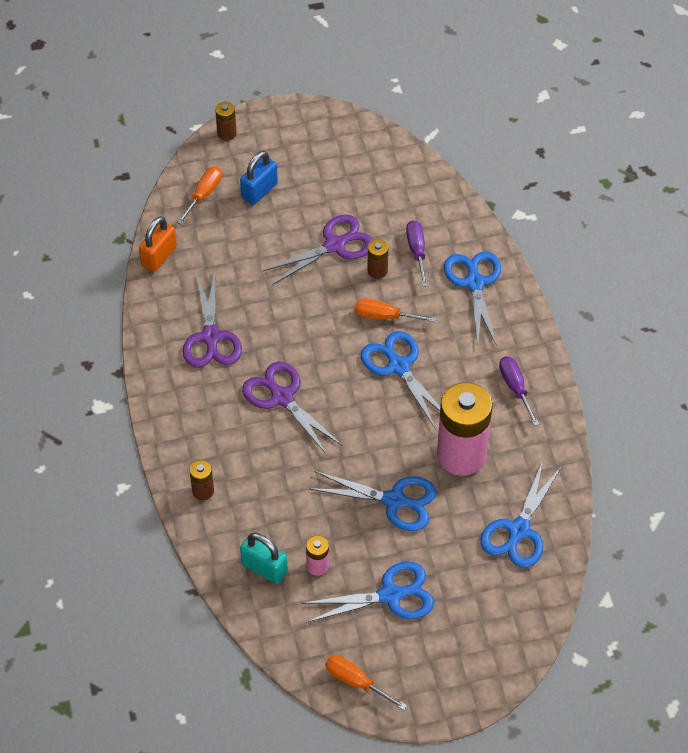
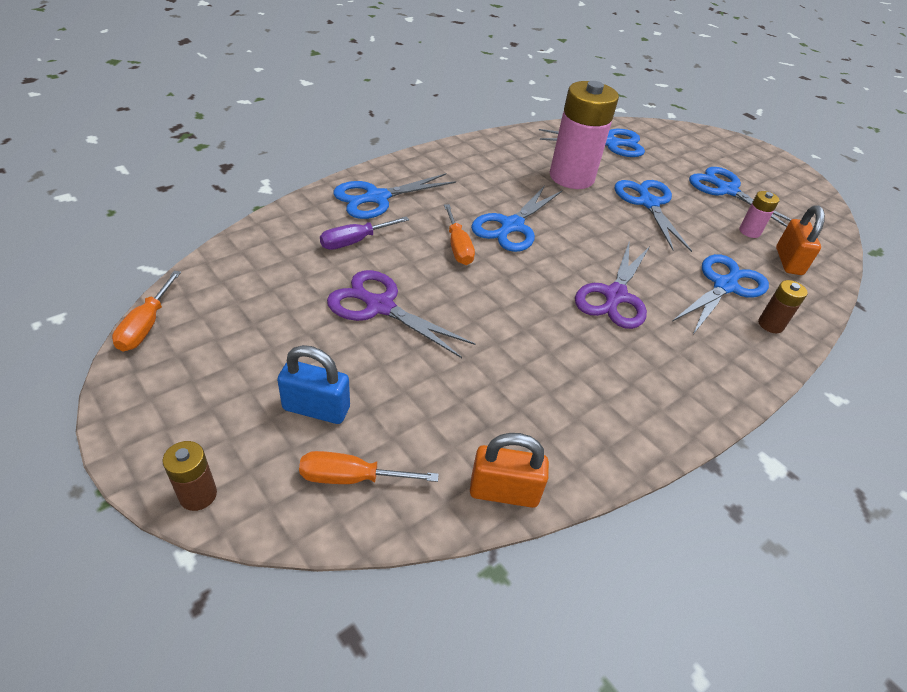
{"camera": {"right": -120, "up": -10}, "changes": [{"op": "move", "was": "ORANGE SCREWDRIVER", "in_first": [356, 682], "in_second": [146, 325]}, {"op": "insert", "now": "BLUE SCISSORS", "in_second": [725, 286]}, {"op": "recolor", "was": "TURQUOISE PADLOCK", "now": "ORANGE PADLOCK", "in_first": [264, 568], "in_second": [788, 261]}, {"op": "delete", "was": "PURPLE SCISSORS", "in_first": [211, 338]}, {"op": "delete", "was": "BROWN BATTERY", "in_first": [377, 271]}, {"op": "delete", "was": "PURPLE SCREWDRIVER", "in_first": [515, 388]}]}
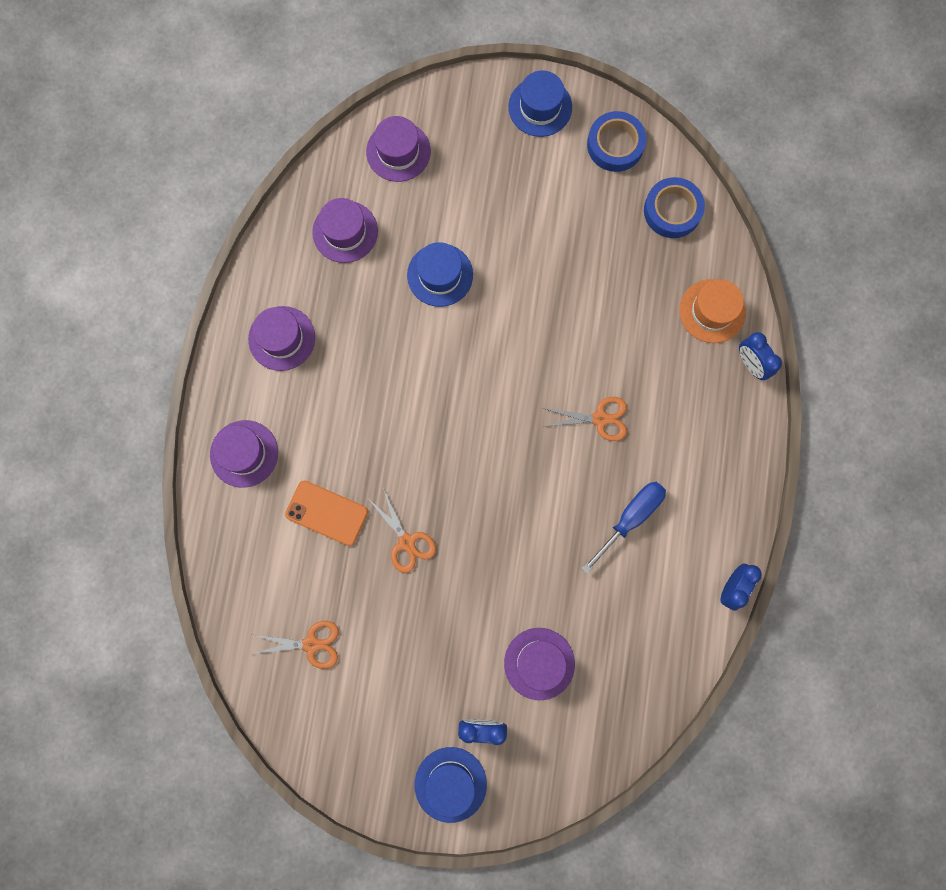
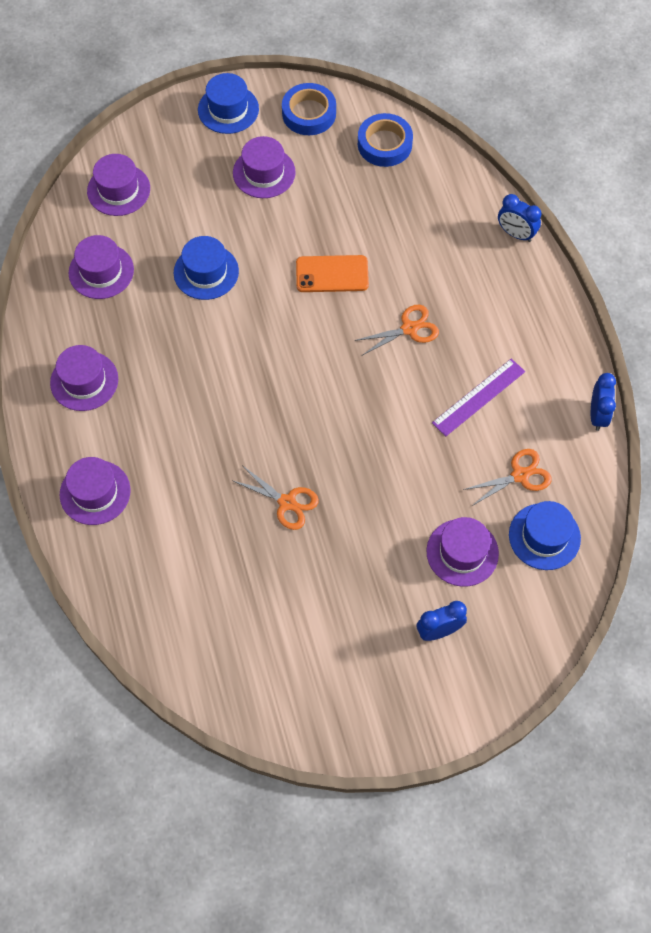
{"camera": {"right": -25, "up": -15}, "changes": [{"op": "insert", "now": "PURPLE HAT", "in_second": [264, 172]}, {"op": "move", "was": "ORANGE PHONE", "in_first": [327, 513], "in_second": [332, 274]}, {"op": "replace", "was": "BLUE SCREWDRIVER", "now": "PURPLE RULER", "in_first": [630, 518], "in_second": [479, 397]}, {"op": "move", "was": "ORANGE SCISSORS", "in_first": [311, 644], "in_second": [520, 475]}, {"op": "move", "was": "BLUE HAT", "in_first": [450, 784], "in_second": [544, 536]}, {"op": "delete", "was": "ORANGE HAT", "in_first": [712, 311]}]}
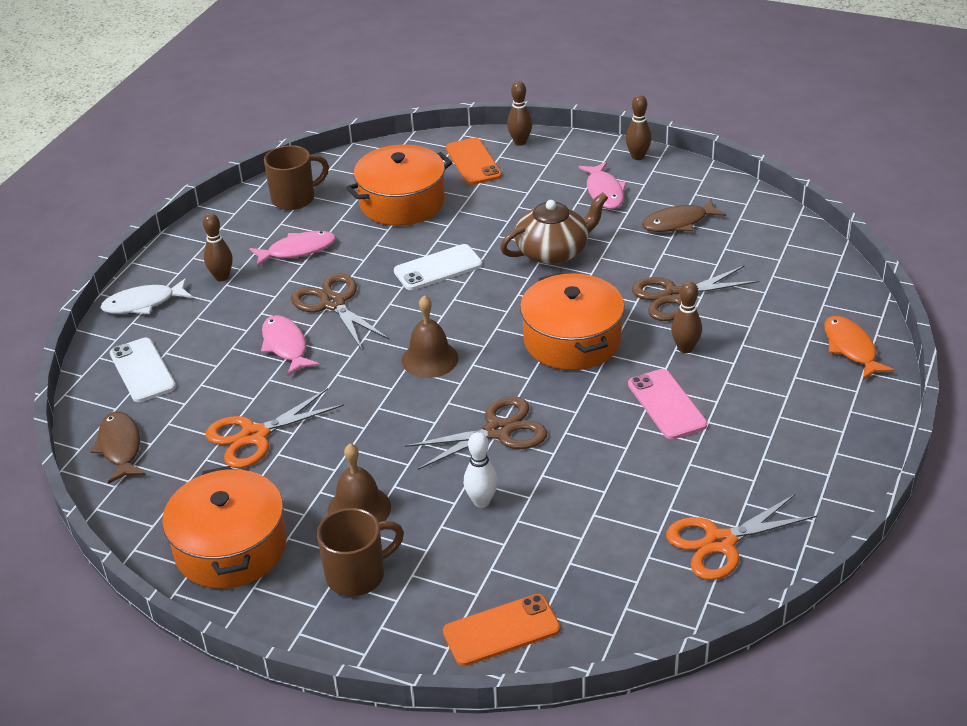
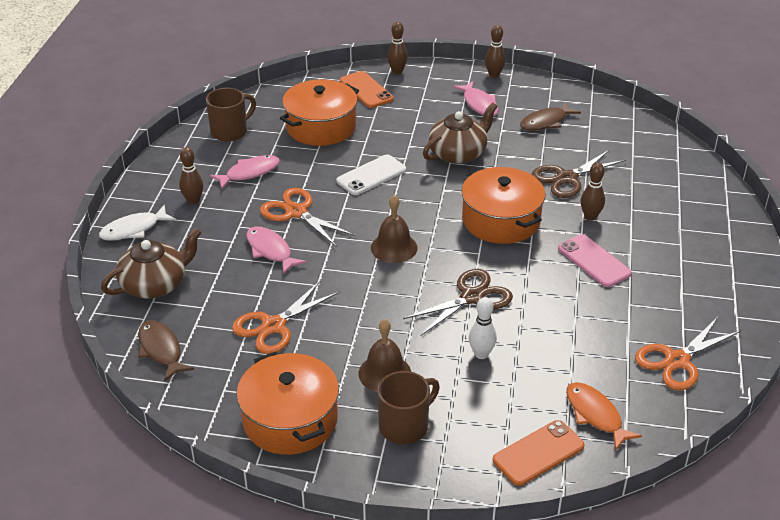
{"camera": {"right": -15, "up": 0}, "changes": [{"op": "replace", "was": "WHITE PHONE", "now": "BROWN TEAPOT", "in_first": [142, 370], "in_second": [155, 284]}, {"op": "recolor", "was": "BROWN SCISSORS", "now": "ORANGE SCISSORS", "in_first": [333, 303], "in_second": [296, 212]}, {"op": "move", "was": "ORANGE FISH", "in_first": [851, 348], "in_second": [595, 415]}]}
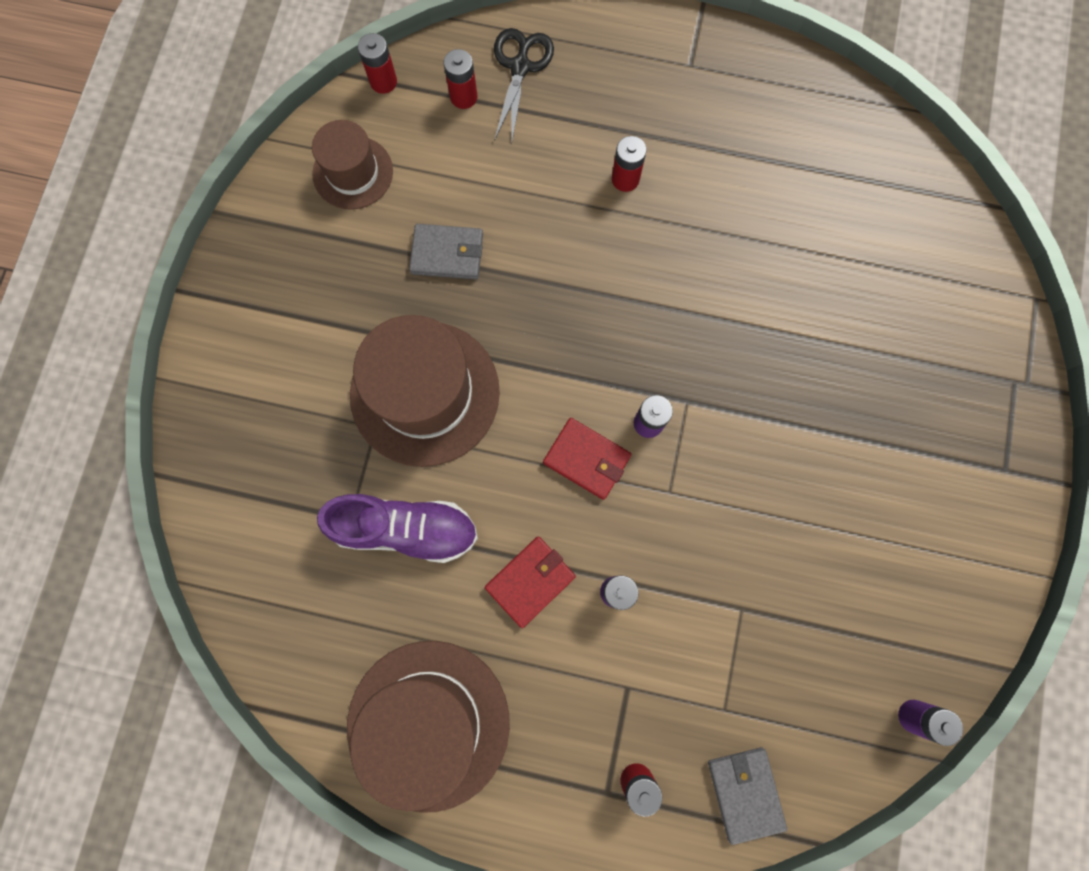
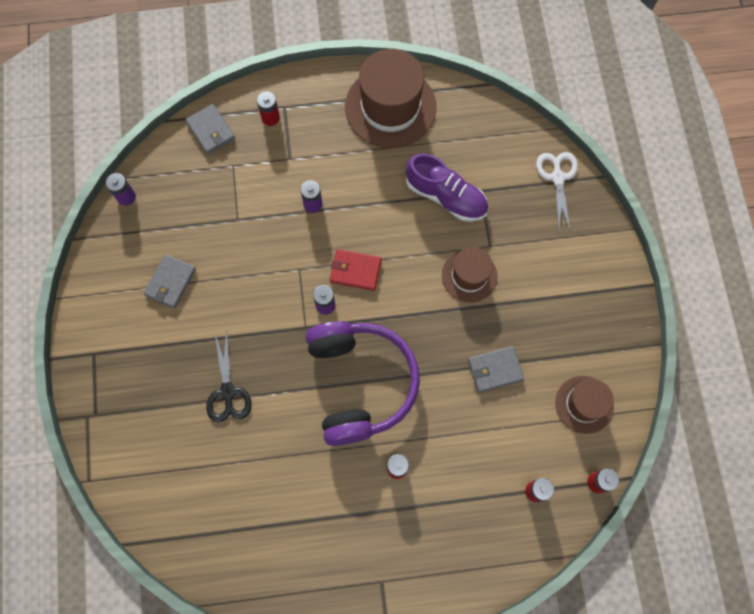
{"camera": {"right": 160, "up": -5}, "changes": [{"op": "insert", "now": "GREY WALLET", "in_second": [170, 282]}, {"op": "move", "was": "BLACK SCISSORS", "in_first": [520, 67], "in_second": [227, 392]}, {"op": "insert", "now": "PURPLE HEADPHONES", "in_second": [360, 383]}, {"op": "rotate", "was": "PURPLE SHOE", "in_first": [405, 528], "in_second": [446, 196], "clockwise": -135}, {"op": "resize", "was": "BROWN HAT", "in_first": [425, 393], "in_second": [469, 276], "ratio": 0.57}, {"op": "insert", "now": "WHITE SCISSORS", "in_second": [557, 178]}, {"op": "delete", "was": "RED WALLET", "in_first": [530, 581]}]}
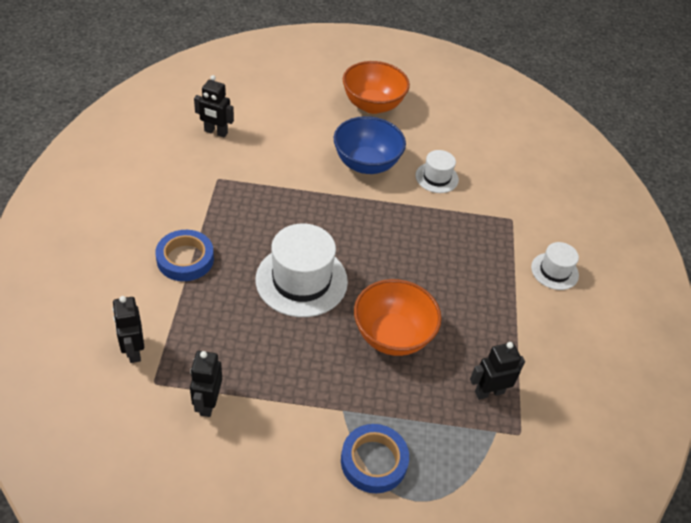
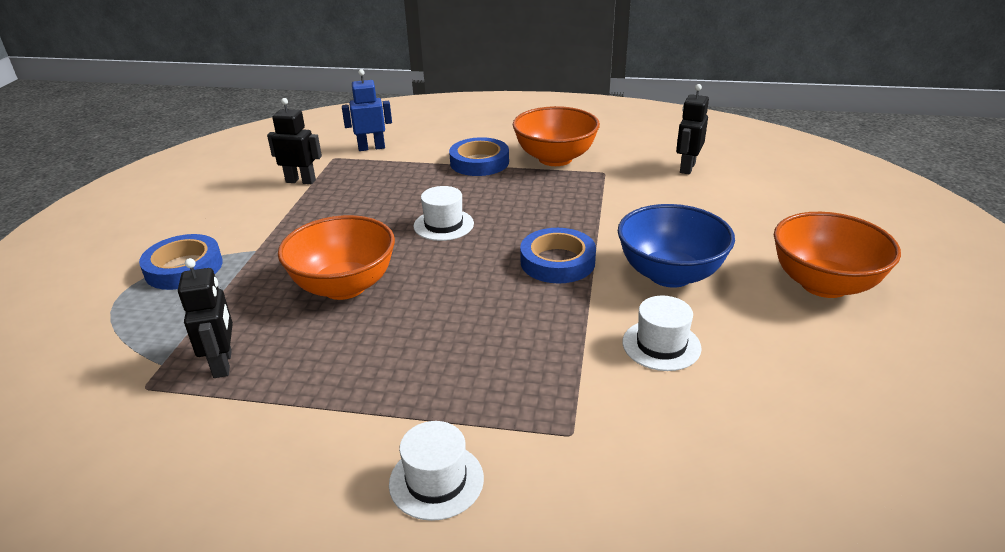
{"camera": {"right": 100, "up": -15}, "changes": [{"op": "recolor", "was": "BLACK ROBOT", "now": "BLUE ROBOT", "in_first": [133, 350], "in_second": [371, 148]}, {"op": "resize", "was": "WHITE HAT", "in_first": [301, 280], "in_second": [443, 225], "ratio": 0.54}, {"op": "insert", "now": "ORANGE BOWL", "in_second": [555, 158]}, {"op": "insert", "now": "BLUE TAPE", "in_second": [557, 261]}]}
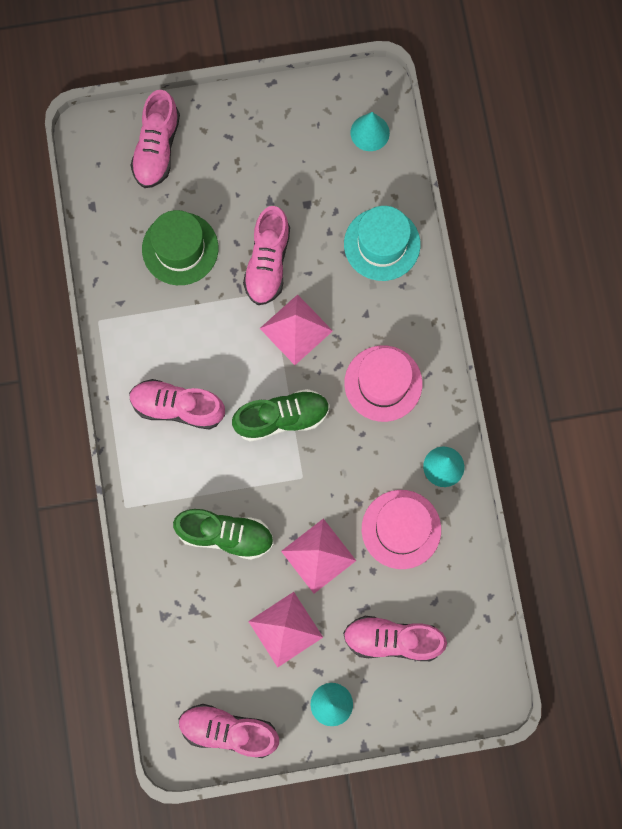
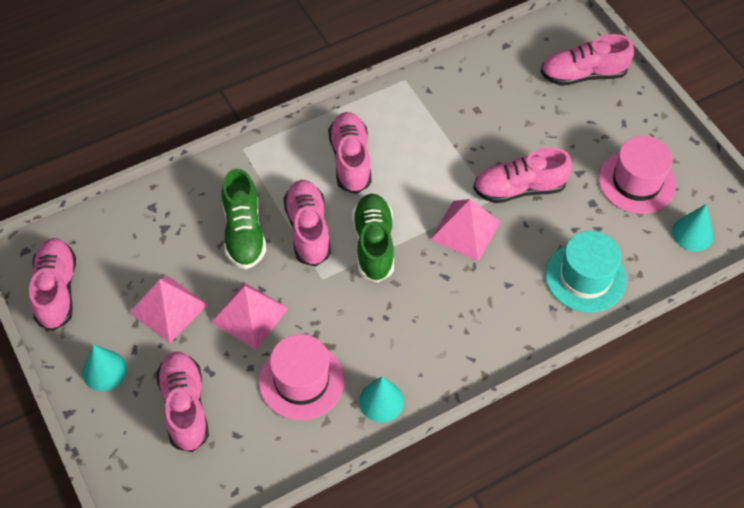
{"camera": {"right": 70, "up": -20}, "changes": [{"op": "insert", "now": "PINK SHOE", "in_second": [308, 230]}, {"op": "rotate", "was": "GREEN SHOE", "in_first": [282, 418], "in_second": [373, 244], "clockwise": -150}, {"op": "move", "was": "PINK HAT", "in_first": [383, 383], "in_second": [637, 182]}, {"op": "delete", "was": "GREEN HAT", "in_first": [180, 248]}]}
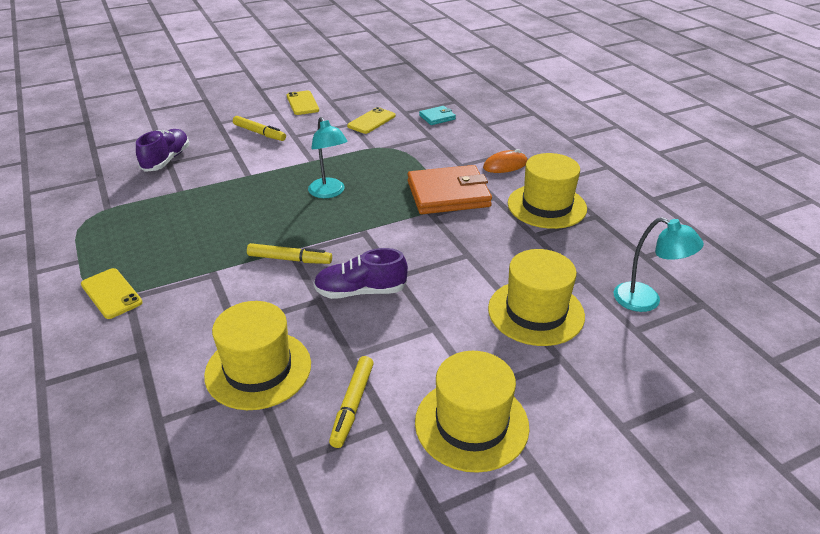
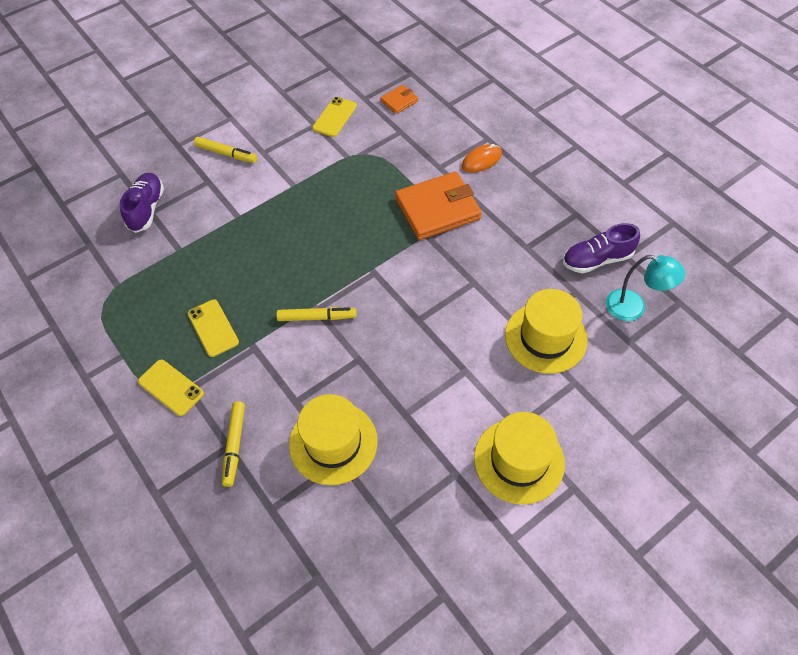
{"camera": {"right": -10, "up": 20}, "changes": [{"op": "move", "was": "YELLOW PHONE", "in_first": [302, 103], "in_second": [213, 328]}, {"op": "move", "was": "YELLOW MARKER", "in_first": [352, 405], "in_second": [234, 445]}, {"op": "recolor", "was": "TURQUOISE WALLET", "now": "ORANGE WALLET", "in_first": [437, 117], "in_second": [399, 101]}, {"op": "move", "was": "PURPLE SHOE", "in_first": [360, 291], "in_second": [596, 259]}, {"op": "delete", "was": "TURQUOISE LAMP", "in_first": [329, 193]}, {"op": "delete", "was": "YELLOW HAT", "in_first": [546, 206]}]}
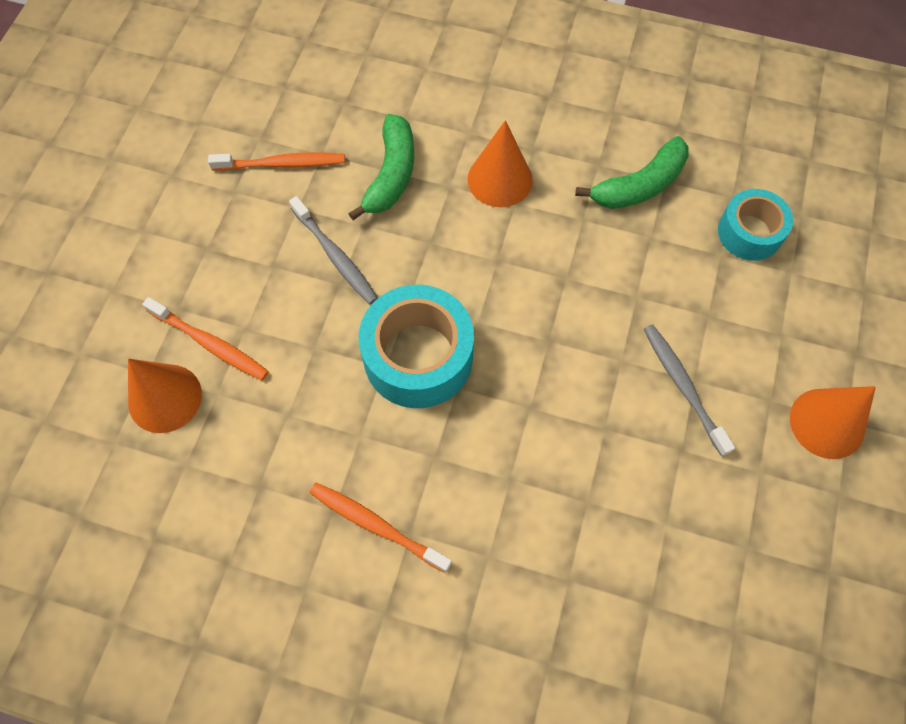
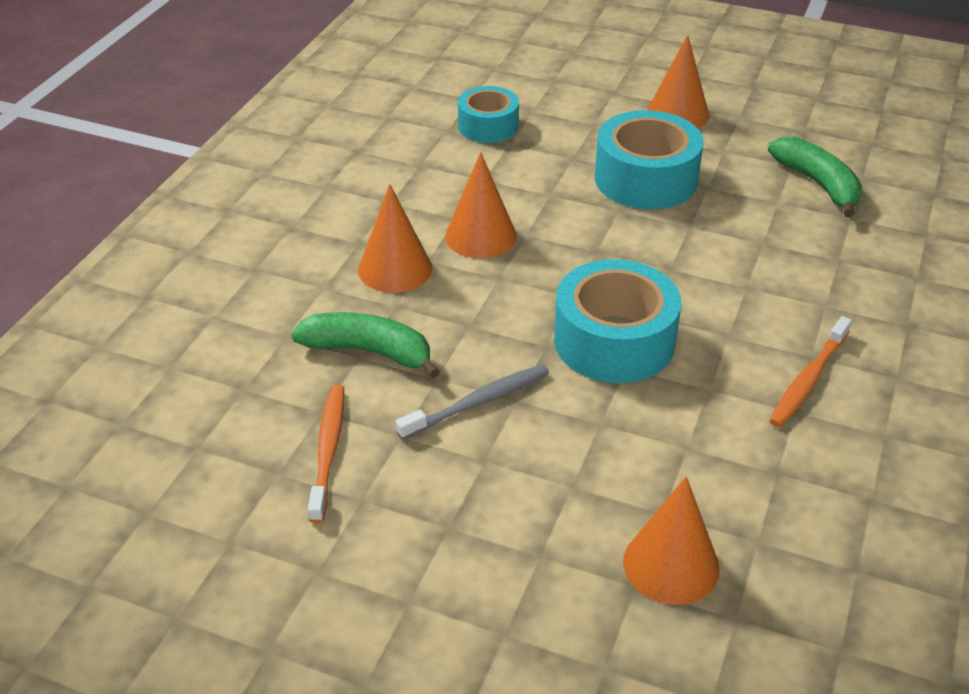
{"camera": {"right": -85, "up": -25}, "changes": [{"op": "insert", "now": "ORANGE CONE", "in_second": [480, 236]}, {"op": "replace", "was": "GREY TOOTHBRUSH", "now": "TURQUOISE TAPE", "in_first": [683, 386], "in_second": [645, 179]}, {"op": "move", "was": "GREEN BANANA", "in_first": [639, 185], "in_second": [818, 184]}, {"op": "delete", "was": "ORANGE TOOTHBRUSH", "in_first": [210, 344]}]}
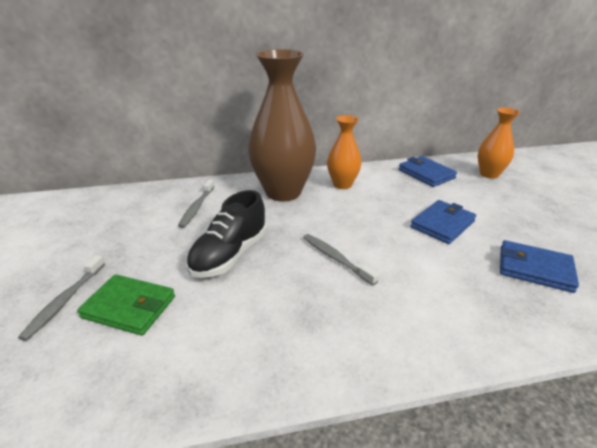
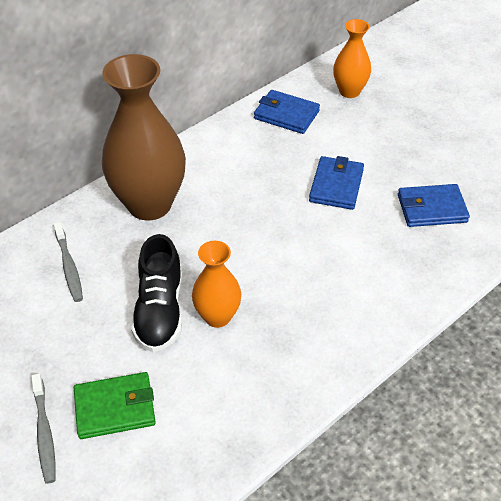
{"camera": {"right": -30, "up": 15}, "changes": [{"op": "move", "was": "ORANGE VASE", "in_first": [342, 184], "in_second": [217, 316]}, {"op": "delete", "was": "GREY TOOTHBRUSH", "in_first": [336, 258]}]}
